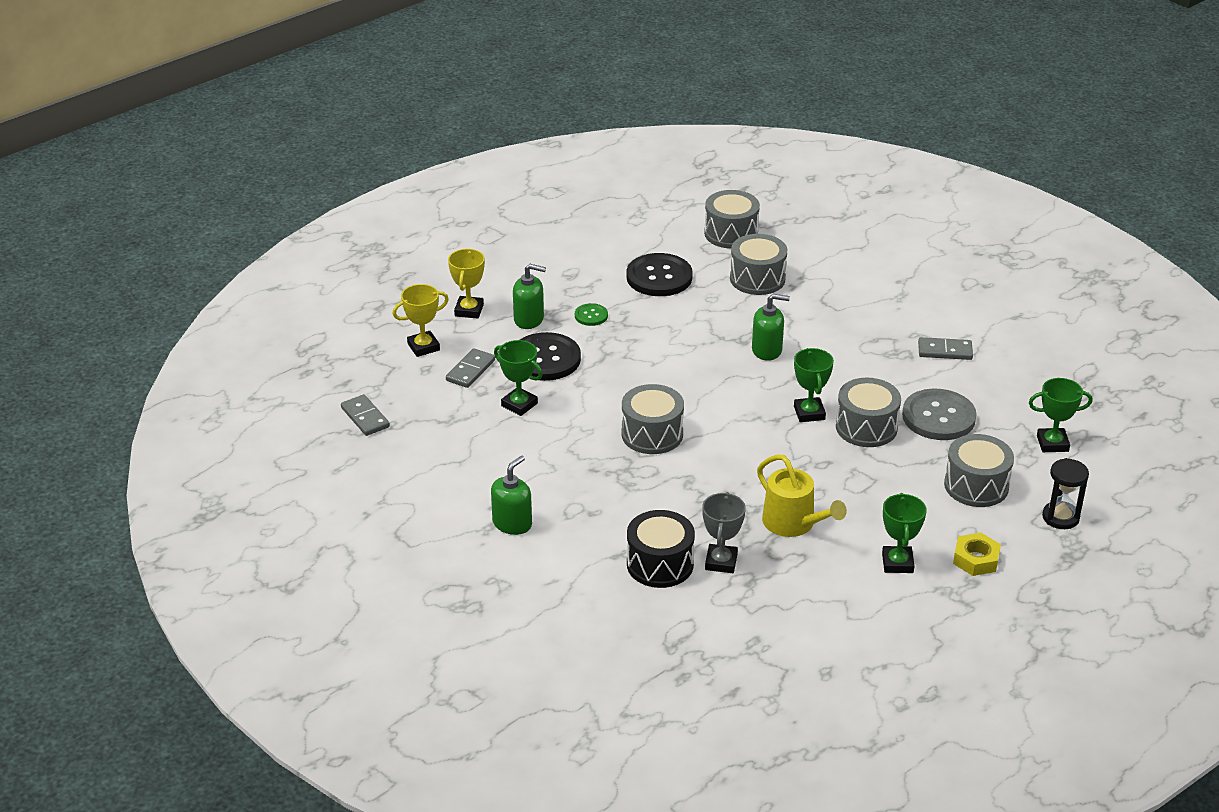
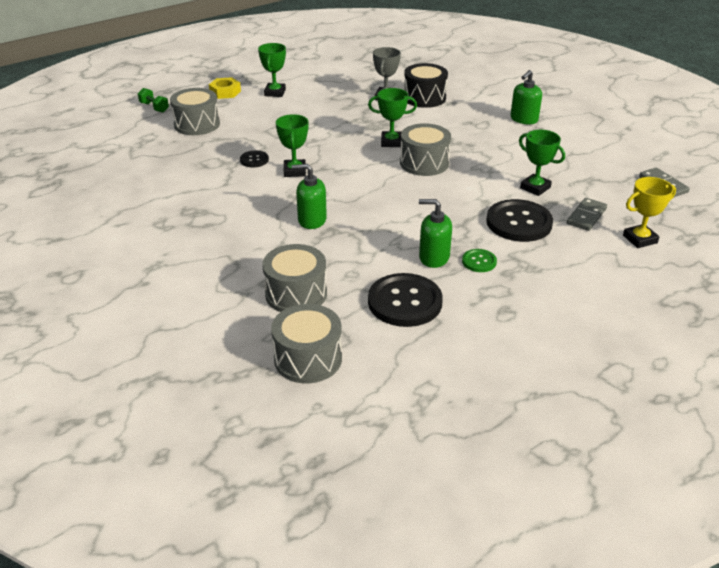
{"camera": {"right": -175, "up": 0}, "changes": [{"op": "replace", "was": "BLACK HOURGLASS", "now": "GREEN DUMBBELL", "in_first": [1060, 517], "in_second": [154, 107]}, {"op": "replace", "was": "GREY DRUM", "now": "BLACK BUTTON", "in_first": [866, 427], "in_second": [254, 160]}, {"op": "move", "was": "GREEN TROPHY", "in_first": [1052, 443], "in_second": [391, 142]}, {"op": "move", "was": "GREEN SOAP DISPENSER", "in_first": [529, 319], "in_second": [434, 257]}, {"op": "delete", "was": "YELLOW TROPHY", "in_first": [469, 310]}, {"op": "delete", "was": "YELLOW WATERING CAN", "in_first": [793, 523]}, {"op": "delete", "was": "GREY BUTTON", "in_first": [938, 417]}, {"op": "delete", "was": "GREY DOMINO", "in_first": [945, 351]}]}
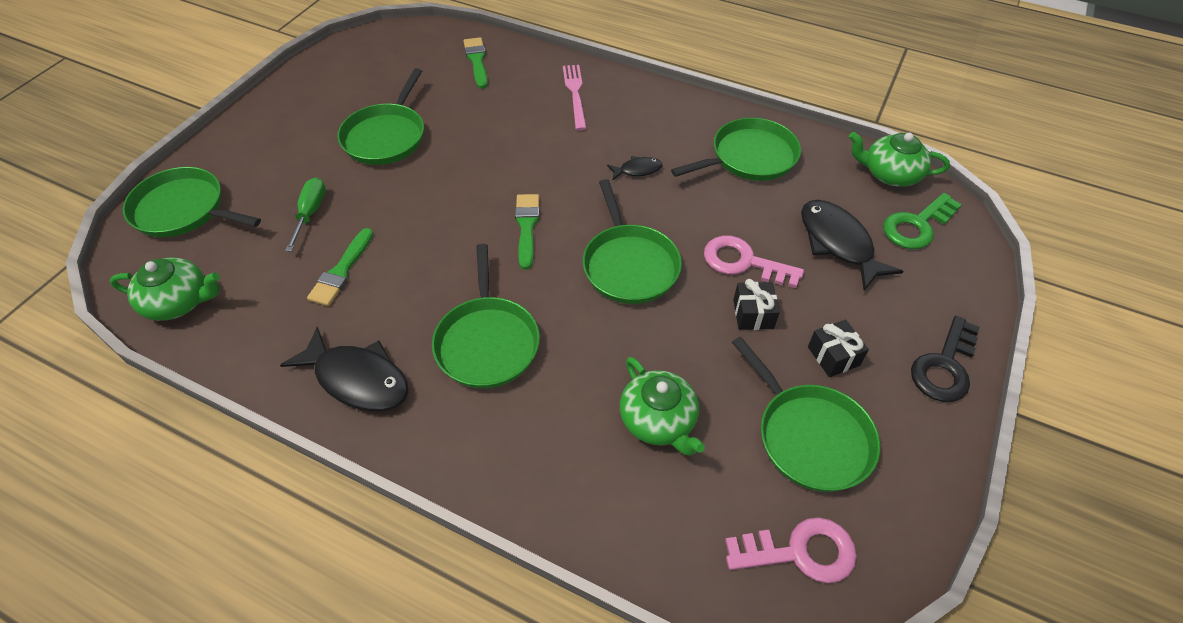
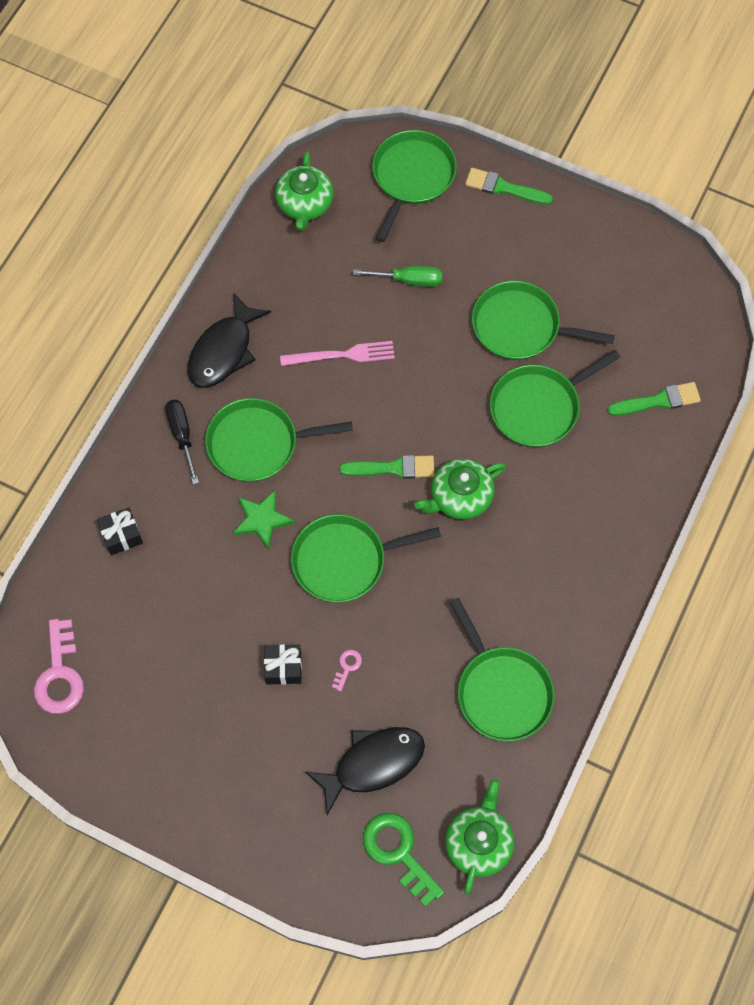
{"camera": {"right": 90, "up": 15}, "changes": [{"op": "move", "was": "BLACK GIFT", "in_first": [833, 356], "in_second": [121, 536]}, {"op": "insert", "now": "BLACK SCREWDRIVER", "in_second": [182, 436]}, {"op": "insert", "now": "GREEN STAR", "in_second": [262, 519]}, {"op": "move", "was": "PINK FORK", "in_first": [575, 94], "in_second": [342, 355]}, {"op": "resize", "was": "PINK KEY", "in_first": [743, 262], "in_second": [347, 667], "ratio": 0.45}, {"op": "move", "was": "GREEN TEAPOT", "in_first": [659, 421], "in_second": [460, 497]}, {"op": "move", "was": "GREEN BRUSH", "in_first": [341, 271], "in_second": [503, 188]}, {"op": "move", "was": "GREEN PAN", "in_first": [810, 437], "in_second": [538, 407]}, {"op": "delete", "was": "BLACK FISH", "in_first": [637, 170]}, {"op": "delete", "was": "BLACK KEY", "in_first": [944, 366]}]}
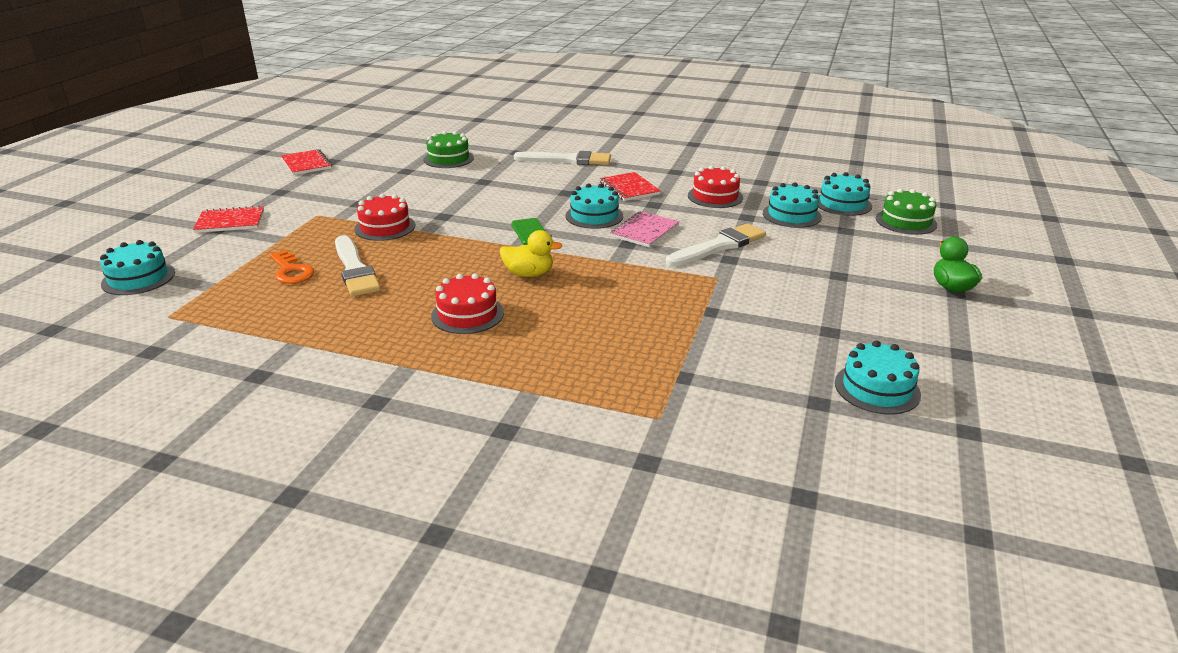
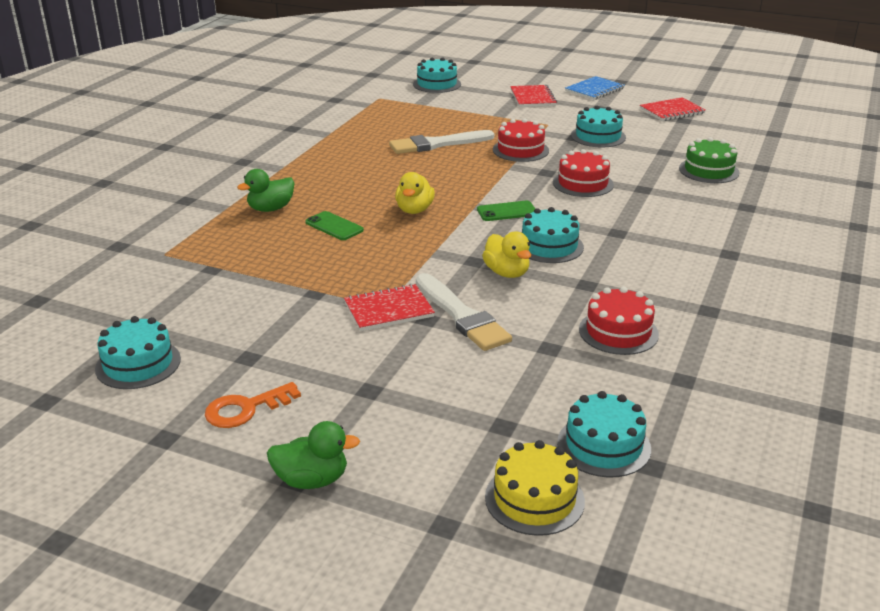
{"camera": {"right": 95, "up": 0}, "changes": [{"op": "move", "was": "ORANGE KEY", "in_first": [291, 271], "in_second": [245, 409]}, {"op": "insert", "now": "GREEN DUCK", "in_second": [270, 209]}, {"op": "insert", "now": "GREEN PHONE", "in_second": [334, 226]}, {"op": "move", "was": "RED NOTEBOOK", "in_first": [629, 188], "in_second": [388, 310]}, {"op": "replace", "was": "PINK NOTEBOOK", "now": "YELLOW DUCK", "in_first": [644, 231], "in_second": [507, 273]}, {"op": "recolor", "was": "GREEN CAKE", "now": "YELLOW CAKE", "in_first": [906, 221], "in_second": [534, 499]}, {"op": "move", "was": "RED CAKE", "in_first": [467, 314], "in_second": [583, 183]}, {"op": "insert", "now": "BLUE NOTEBOOK", "in_second": [594, 90]}, {"op": "move", "was": "TURQUOISE CAKE", "in_first": [791, 215], "in_second": [598, 136]}, {"op": "delete", "was": "WHITE BRUSH", "in_first": [568, 160]}]}
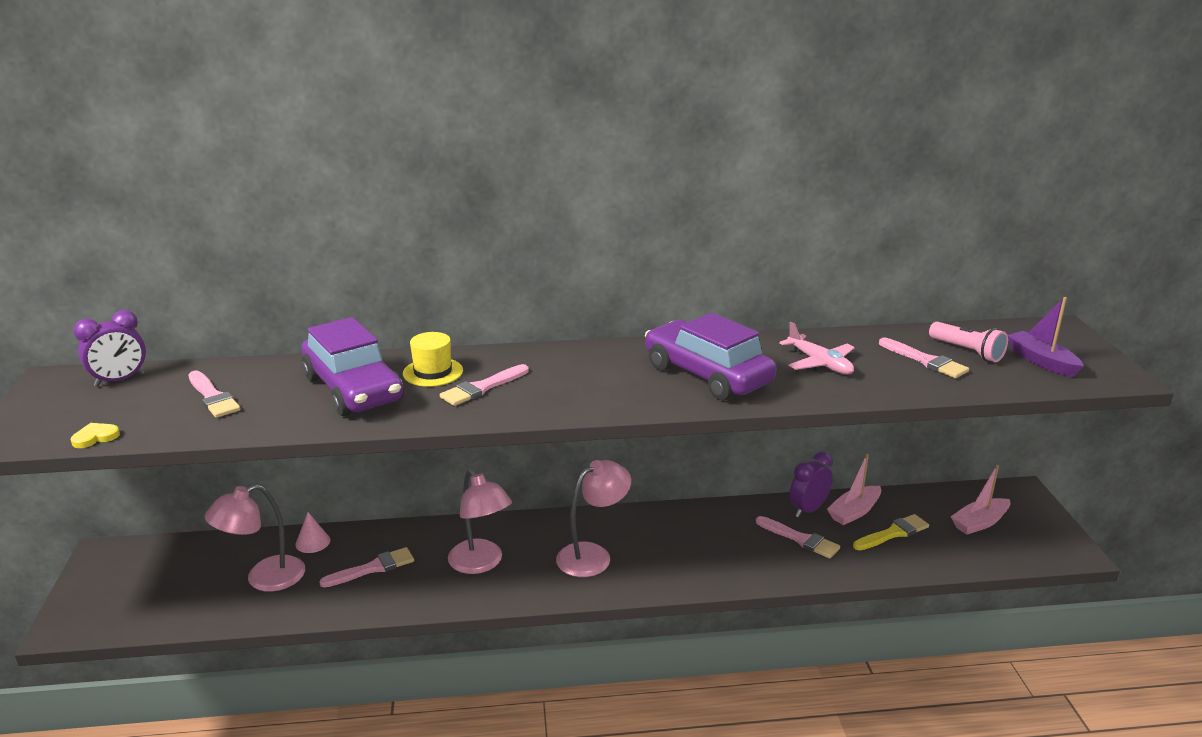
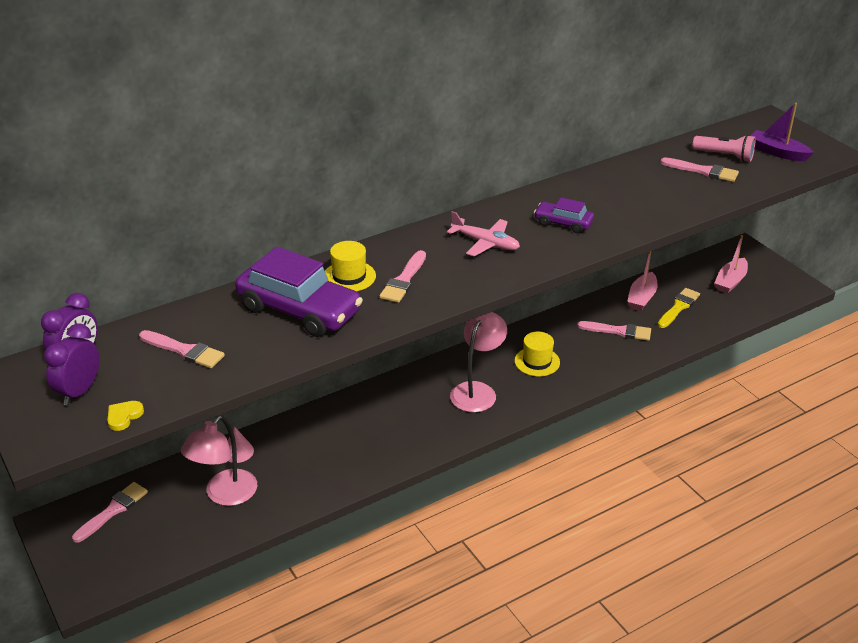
{"camera": {"right": -25, "up": 10}, "changes": [{"op": "move", "was": "PURPLE CLOCK", "in_first": [808, 510], "in_second": [79, 391]}, {"op": "move", "was": "PINK BRUSH", "in_first": [373, 568], "in_second": [113, 510]}, {"op": "move", "was": "PINK PLANE", "in_first": [819, 363], "in_second": [485, 243]}, {"op": "insert", "now": "YELLOW HAT", "in_second": [537, 361]}, {"op": "resize", "was": "PURPLE CAR", "in_first": [707, 375], "in_second": [563, 223], "ratio": 0.5}, {"op": "delete", "was": "PINK LAMP", "in_first": [481, 563]}]}
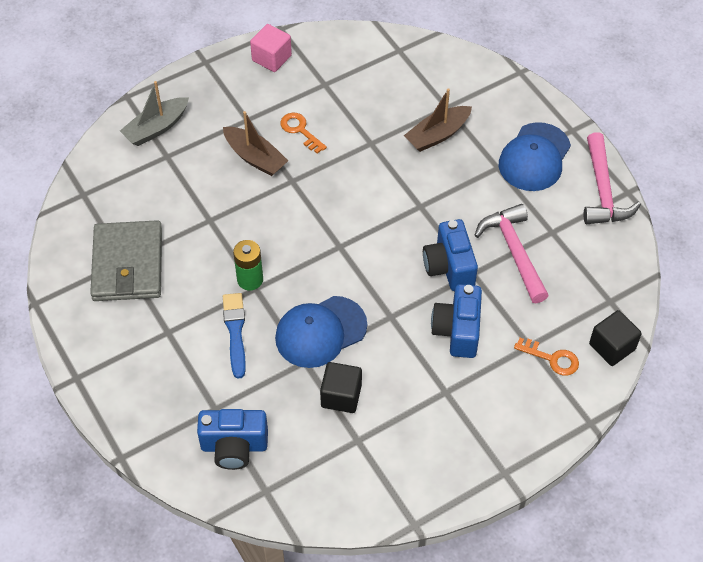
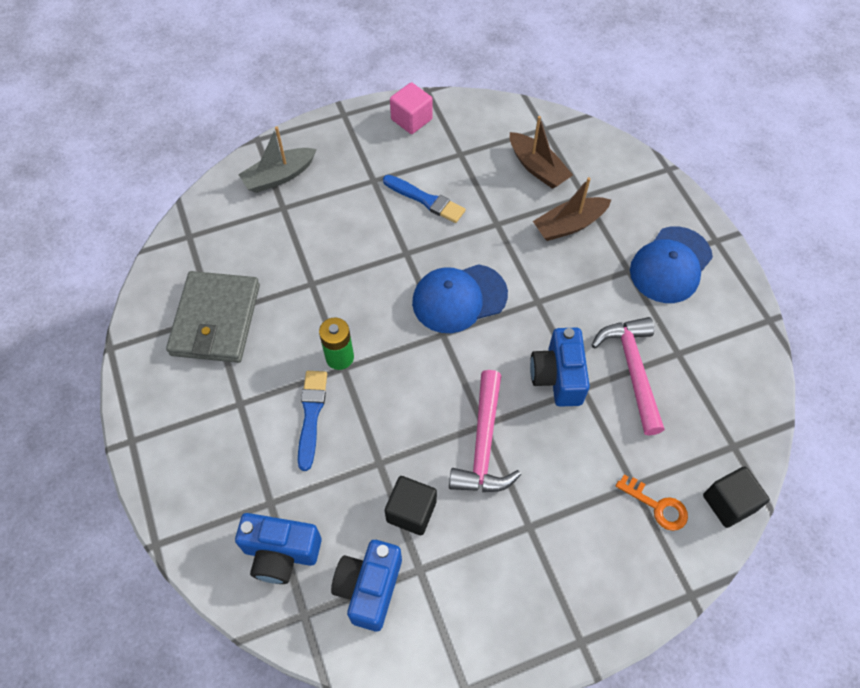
{"camera": {"right": 10, "up": 5}, "changes": [{"op": "move", "was": "BLUE CAMERA", "in_first": [457, 331], "in_second": [369, 588]}, {"op": "replace", "was": "ORANGE KEY", "now": "BLUE BRUSH", "in_first": [300, 130], "in_second": [425, 200]}, {"op": "move", "was": "BLUE CAP", "in_first": [320, 332], "in_second": [459, 298]}, {"op": "move", "was": "PINK HAMMER", "in_first": [602, 190], "in_second": [483, 444]}, {"op": "move", "was": "BROWN BOAT", "in_first": [255, 157], "in_second": [537, 168]}]}
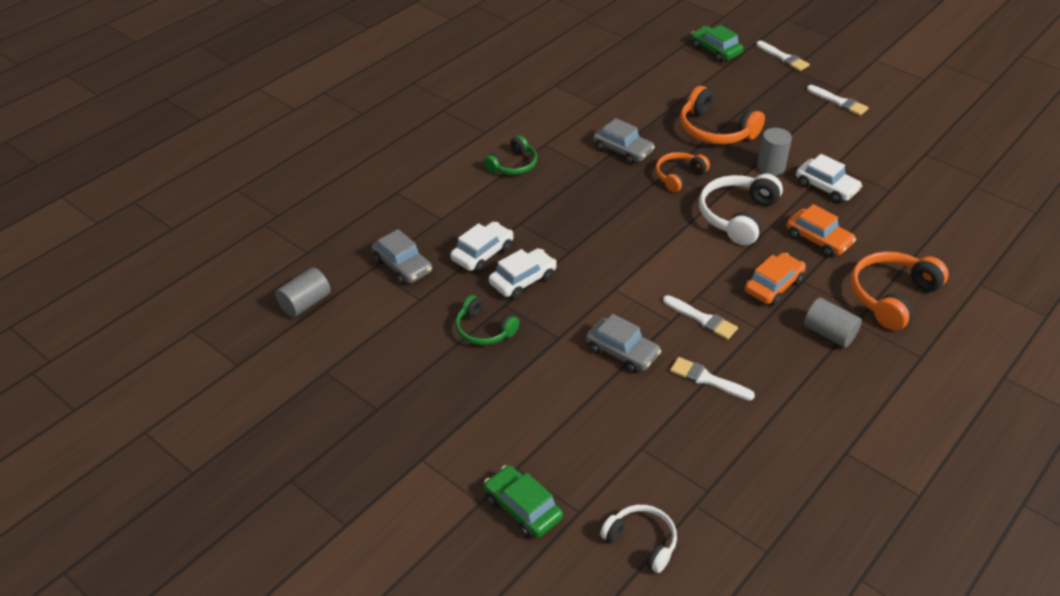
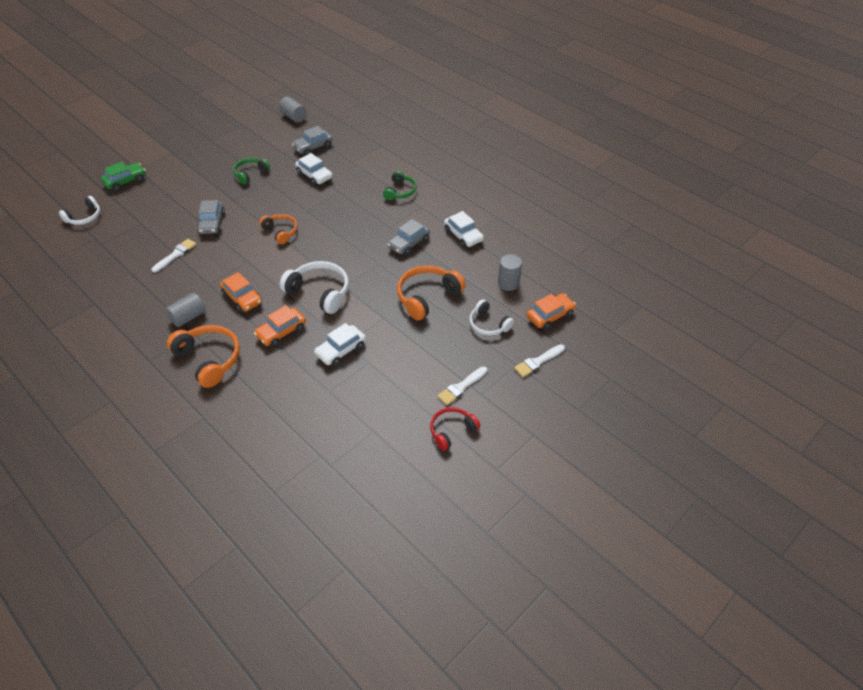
{"camera": {"right": 95, "up": 5}, "changes": [{"op": "rotate", "was": "GREY CAR", "in_first": [622, 352], "in_second": [212, 223], "clockwise": -45}, {"op": "move", "was": "ORANGE HEADPHONES", "in_first": [679, 176], "in_second": [281, 232]}, {"op": "rotate", "was": "GREEN HEADPHONES", "in_first": [513, 165], "in_second": [400, 191], "clockwise": -120}, {"op": "insert", "now": "RED HEADPHONES", "in_second": [452, 430]}, {"op": "move", "was": "WHITE CAR", "in_first": [523, 280], "in_second": [463, 235]}, {"op": "insert", "now": "WHITE HEADPHONES", "in_second": [488, 324]}, {"op": "move", "was": "GREY CYLINDER", "in_first": [771, 167], "in_second": [508, 283]}, {"op": "recolor", "was": "GREEN CAR", "now": "ORANGE CAR", "in_first": [715, 50], "in_second": [550, 316]}, {"op": "delete", "was": "WHITE BRUSH", "in_first": [702, 319]}]}
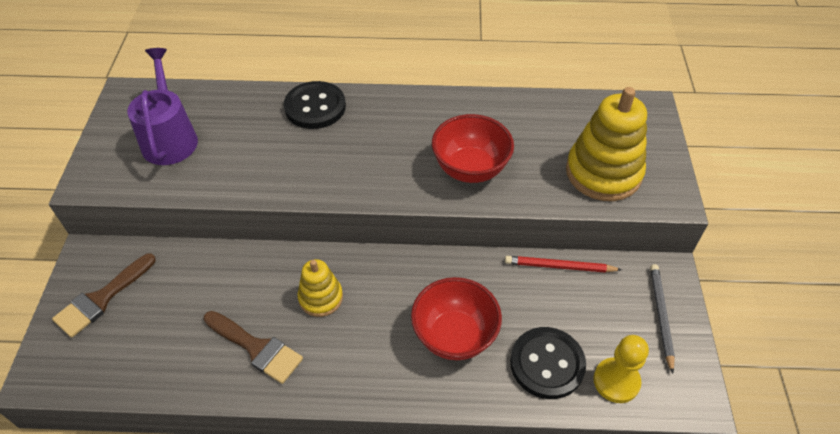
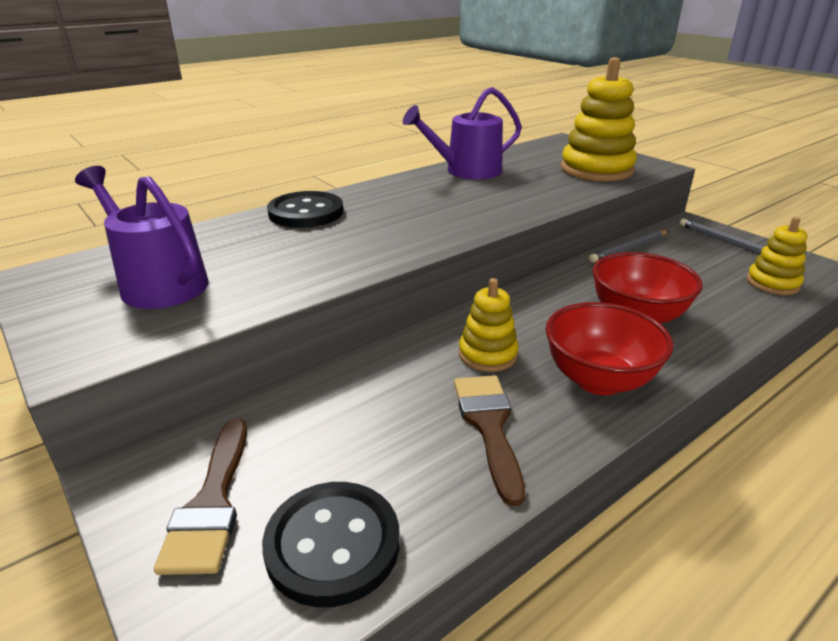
{"camera": {"right": -40, "up": -20}, "changes": [{"op": "move", "was": "BLACK BUTTON", "in_first": [547, 364], "in_second": [332, 544]}, {"op": "insert", "now": "PURPLE WATERING CAN", "in_second": [467, 171]}, {"op": "rotate", "was": "BROWN BRUSH", "in_first": [257, 348], "in_second": [488, 425], "clockwise": -90}, {"op": "move", "was": "RED BOWL", "in_first": [470, 169], "in_second": [598, 380]}, {"op": "recolor", "was": "RED PENCIL", "now": "GREY PENCIL", "in_first": [559, 266], "in_second": [629, 248]}, {"op": "replace", "was": "YELLOW PAWN", "now": "YELLOW STACKING TOY", "in_first": [616, 381], "in_second": [772, 283]}]}
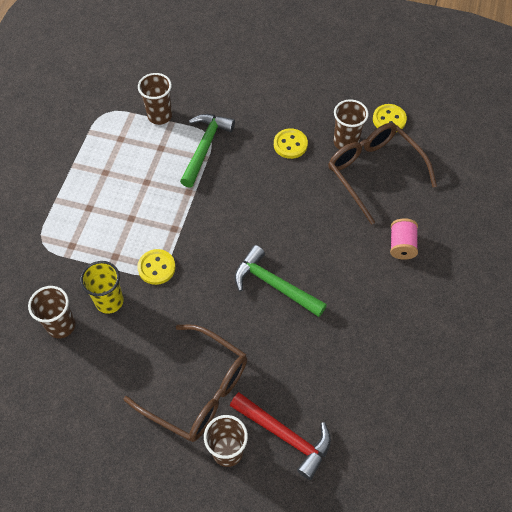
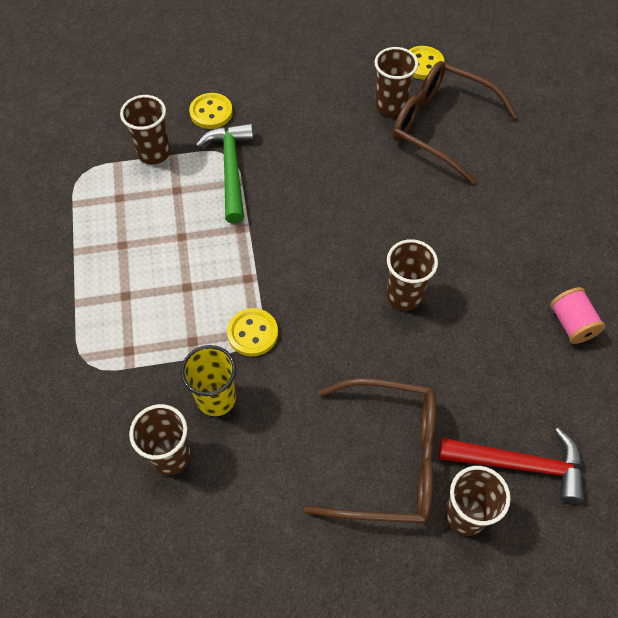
{"camera": {"right": -25, "up": 0}, "changes": [{"op": "move", "was": "YELLOW BUTTON", "in_first": [290, 144], "in_second": [211, 112]}, {"op": "replace", "was": "GREEN HAMMER", "now": "BROWN CUP", "in_first": [274, 285], "in_second": [404, 295]}, {"op": "move", "was": "PINK SPOOL", "in_first": [401, 245], "in_second": [571, 324]}]}
